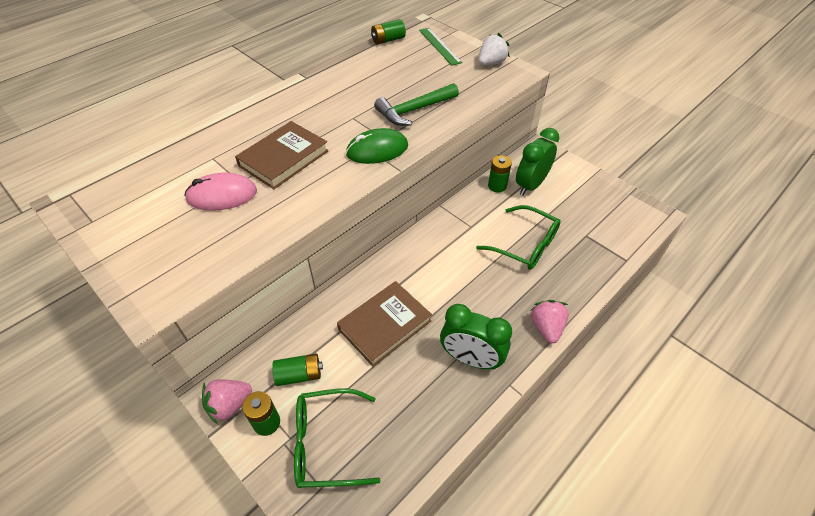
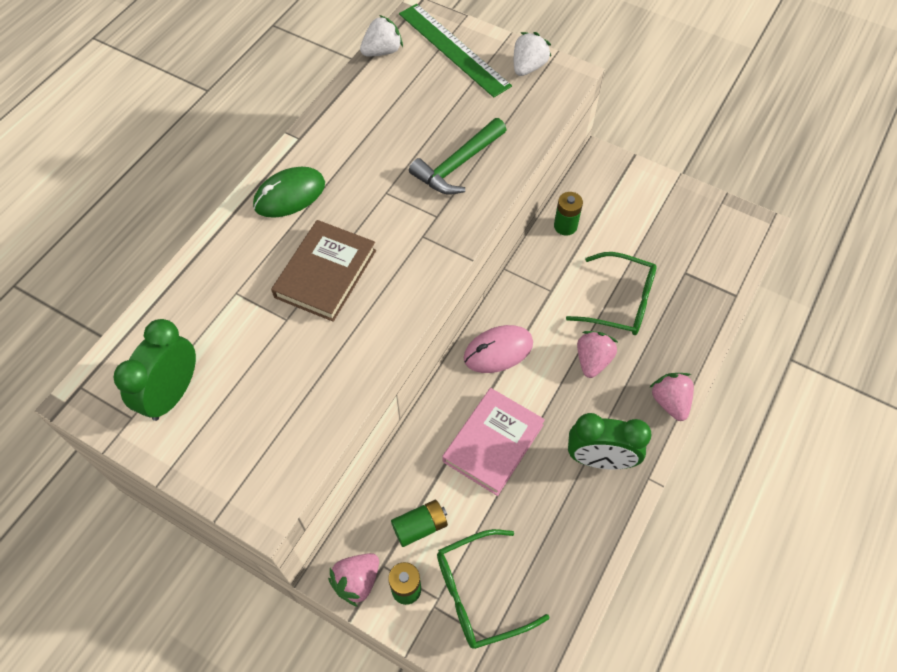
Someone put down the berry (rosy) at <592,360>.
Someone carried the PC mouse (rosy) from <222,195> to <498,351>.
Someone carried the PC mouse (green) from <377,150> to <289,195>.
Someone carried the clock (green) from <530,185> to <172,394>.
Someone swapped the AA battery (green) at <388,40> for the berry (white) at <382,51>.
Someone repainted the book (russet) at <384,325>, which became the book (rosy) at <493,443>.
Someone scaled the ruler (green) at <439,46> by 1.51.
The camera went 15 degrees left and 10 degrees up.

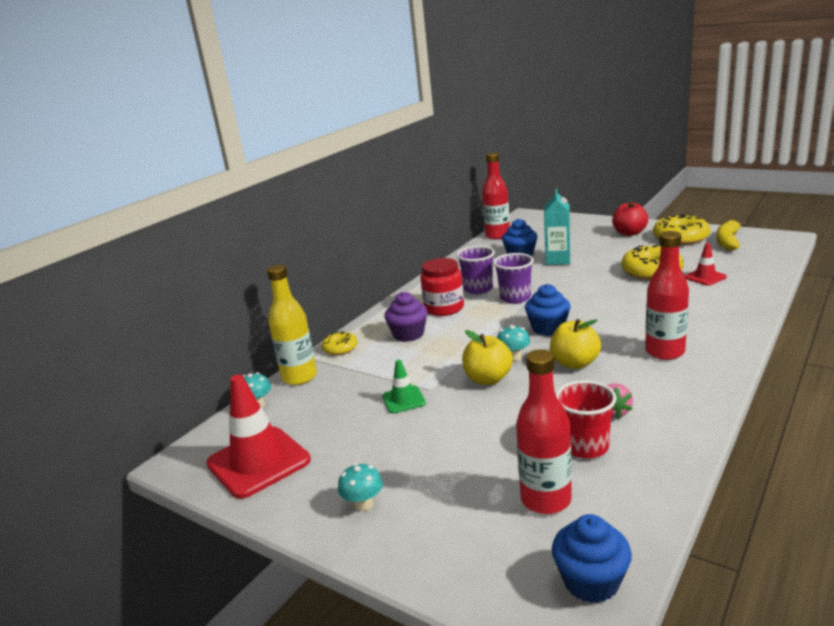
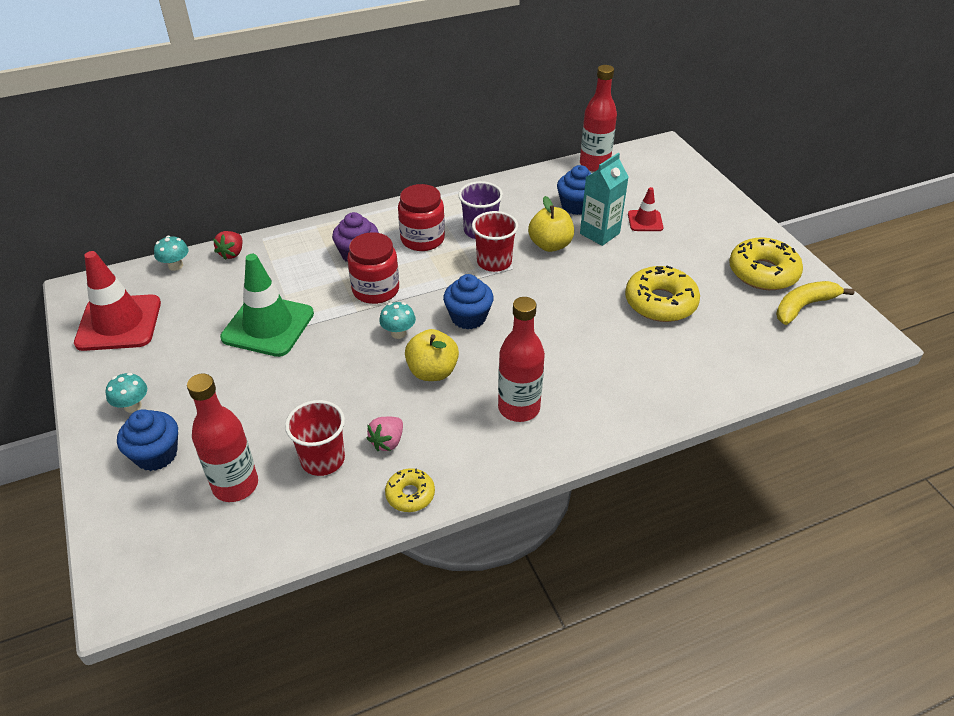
Someone took away the apple (scarlet) at <629,233>.
Someone put down the jar (scarlet) at <375,290>.
Someone carried the glazed donut (yellow) from <340,348> to <410,494>.
Someone carried the apple (yellow) from <488,379> to <550,245>.
Someone carried the cupcake (cobalt) from <591,581> to <156,454>.
Someone carried the traffic cone (scarlet) from <705,277> to <645,221>.
Someone swapped the flask (yellow) at <299,377> for the berry (scarlet) at <232,253>.
Someone repainted the beaker (purple) at <515,298>, which became the beaker (scarlet) at <494,262>.
Someone scaled the traffic cone (green) at <403,400> by 1.97.
The camera went 30 degrees right and 20 degrees up.

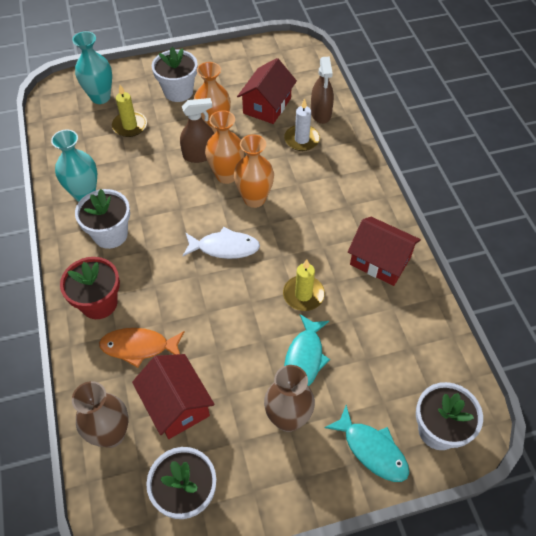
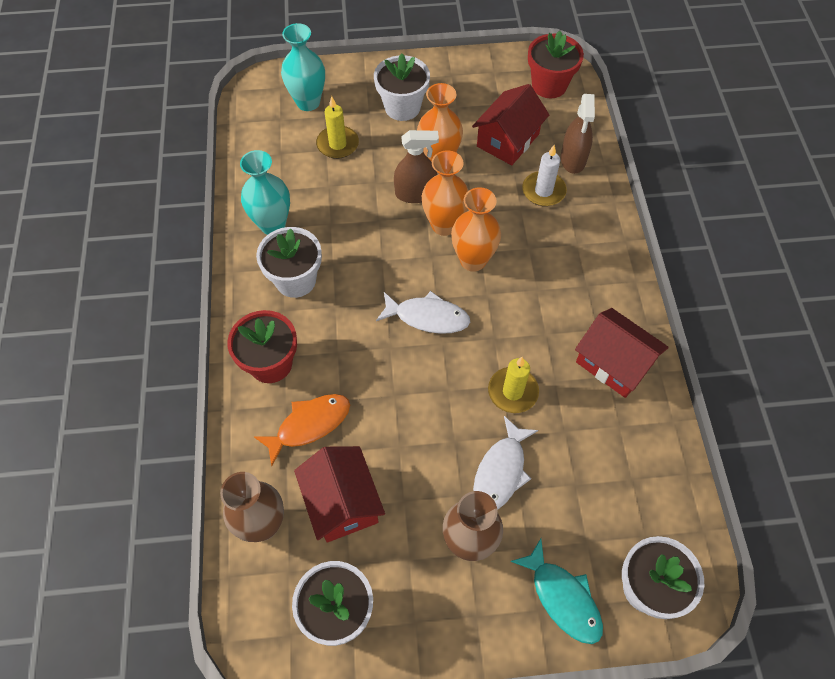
Someone put down the flower pot (scarlet) at <549,85>.
Someone repainted the fish (teal) at <304,358>, which became the fish (white) at <501,471>.
Someone rotated the fish (orange) at <139,347> by 135 degrees clockwise.
The camera went 10 degrees right and 5 degrees up.

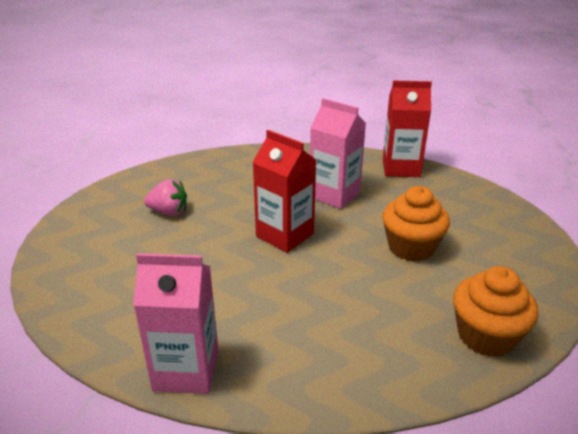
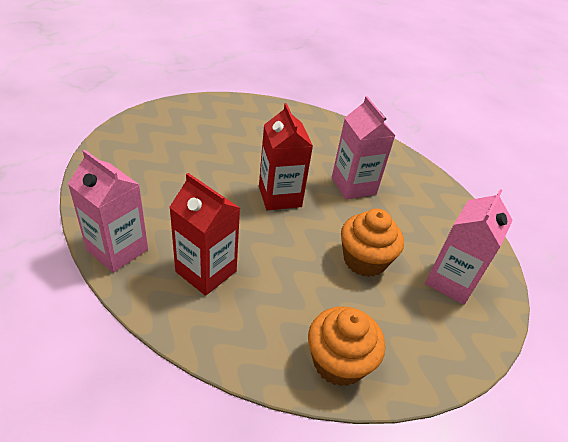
Someone took away the berry (rosy) at <169,212>.
Someone put down the juice carton (rosy) at <450,281>.
Someone carried the juice carton (scarlet) from <401,168> to <206,271>.
The camera went 30 degrees right and 10 degrees up.

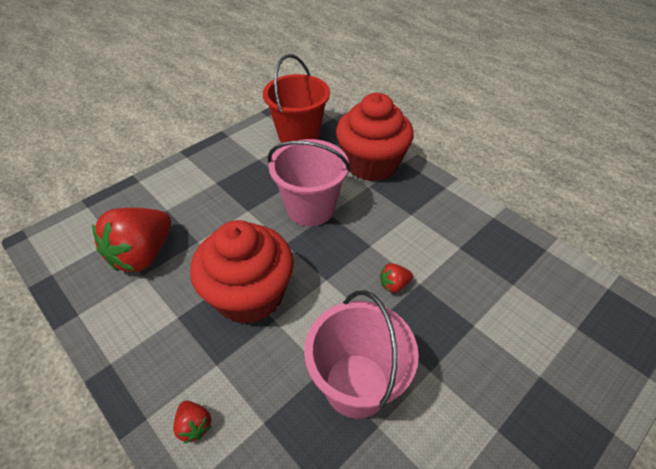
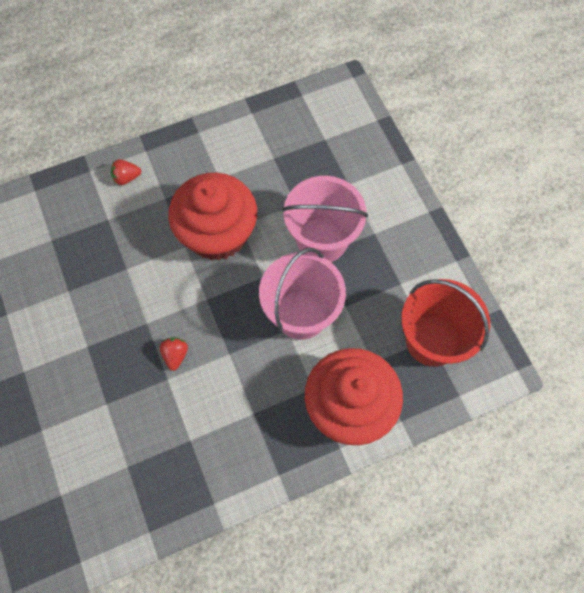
Someone took away the berry (scarlet) at <143,255>.
Someone carried the pail (rosy) from <356,385> to <322,240>.
The camera went 110 degrees right and 20 degrees up.

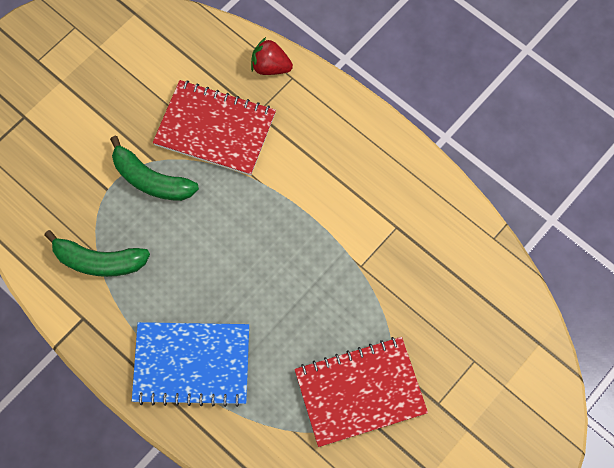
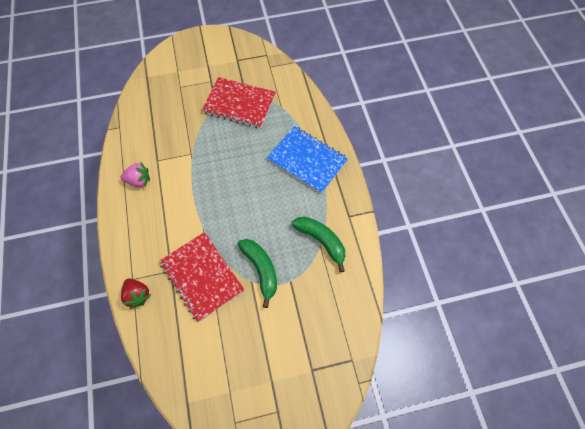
Someone put down the berry (rosy) at <139,181>.
The camera went 145 degrees left and 5 degrees down.

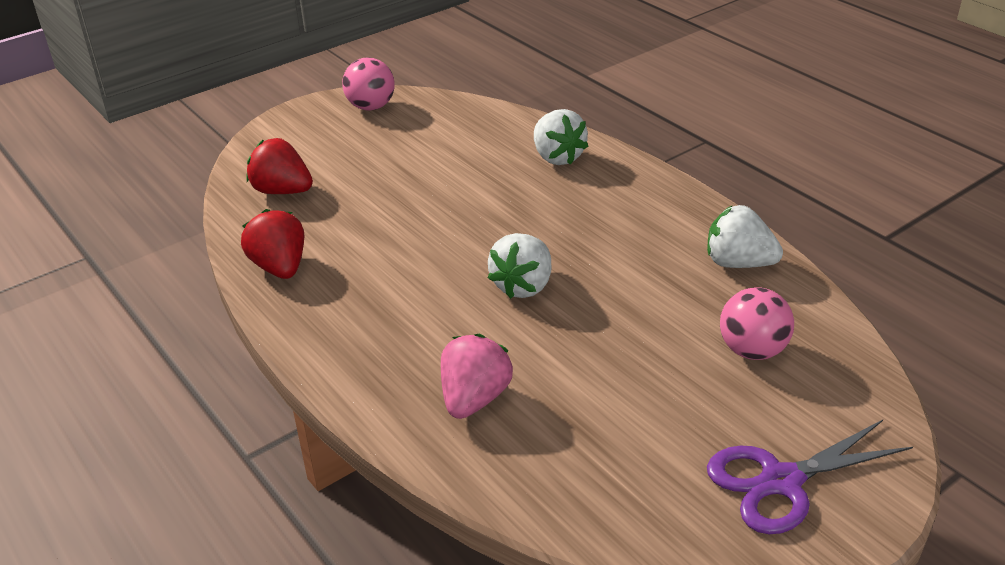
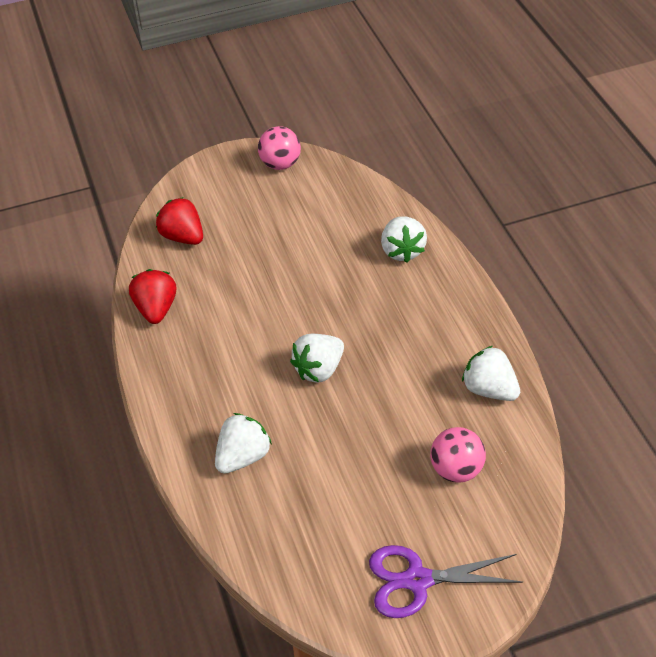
Someone repainted the berry (rosy) at <474,399>, which became the berry (white) at <243,457>.
The camera went 20 degrees right and 10 degrees up.

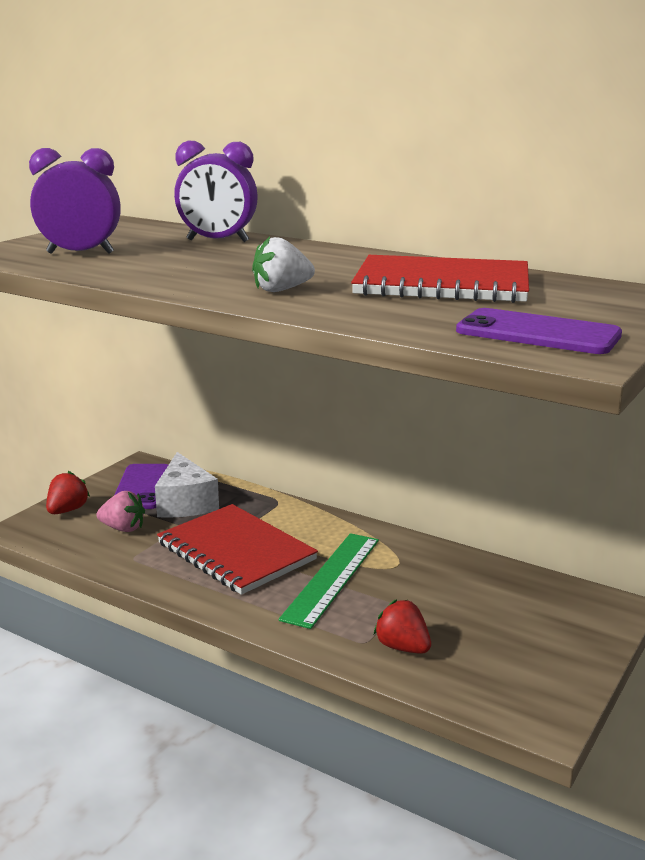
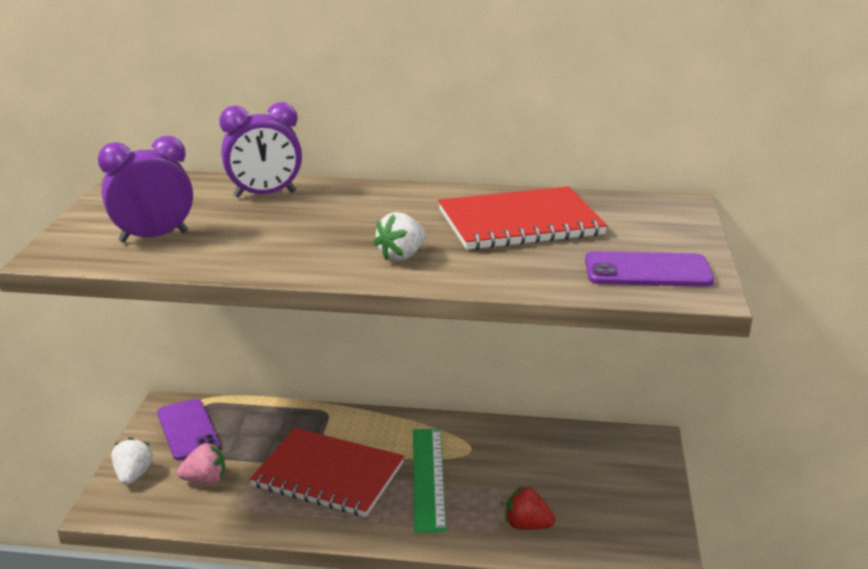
Someone took away the cheese wedge (white) at <185,503>.
Someone repainted the berry (scarlet) at <67,510>, which became the berry (white) at <133,475>.
The camera went 25 degrees left and 5 degrees up.

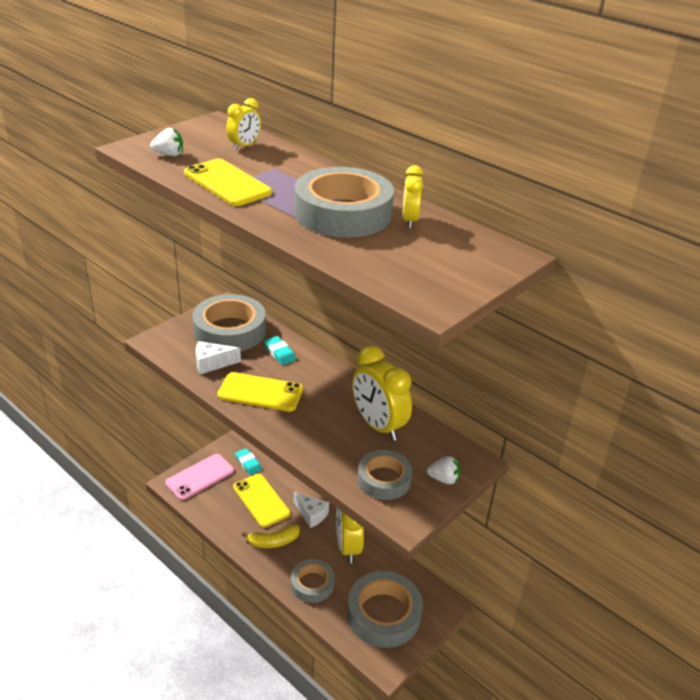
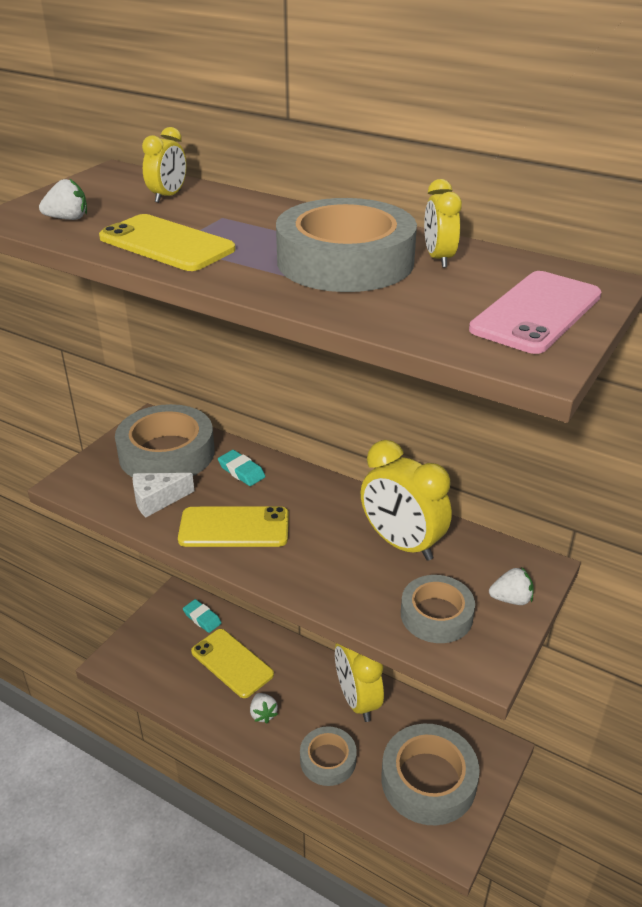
Someone took away the cheese wedge (white) at <311,514>.
Someone carried the phone (rosy) from <200,477> to <536,312>.
Someone swapped the toy banana (yellow) at <273,542> for the berry (white) at <263,714>.
The camera went 10 degrees left and 0 degrees up.

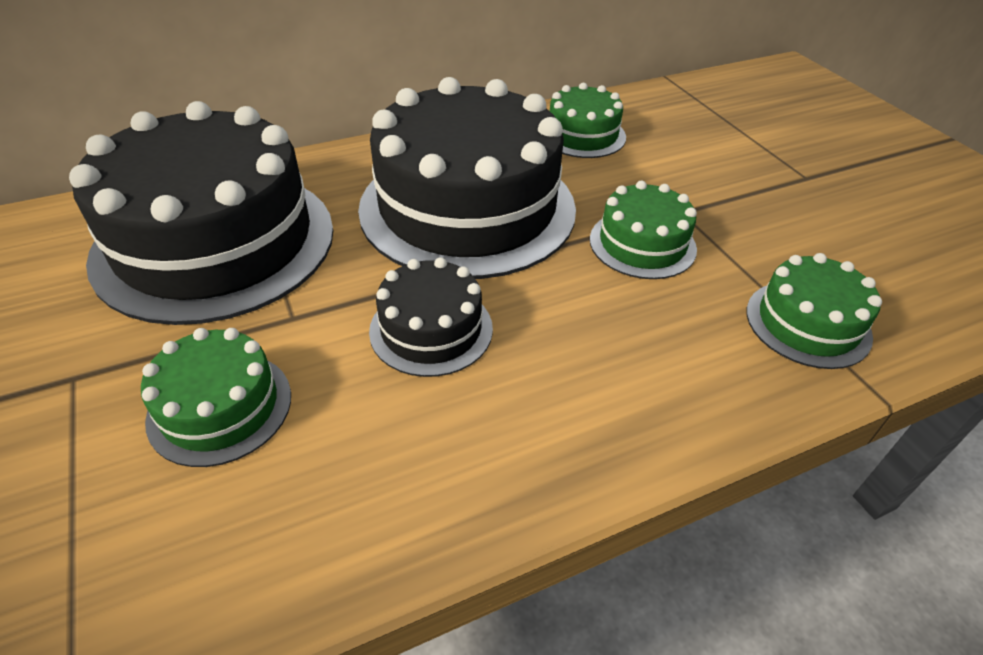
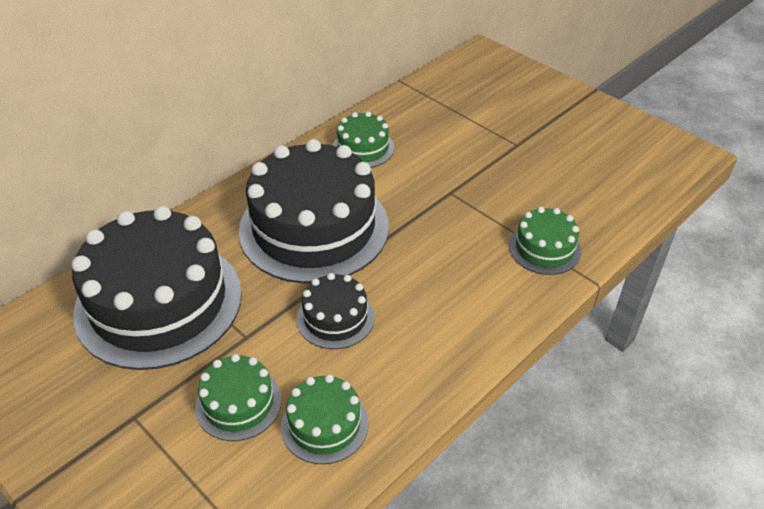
Someone carried the gateau (green) from <642,244> to <324,424>.
The camera went 20 degrees left and 0 degrees up.

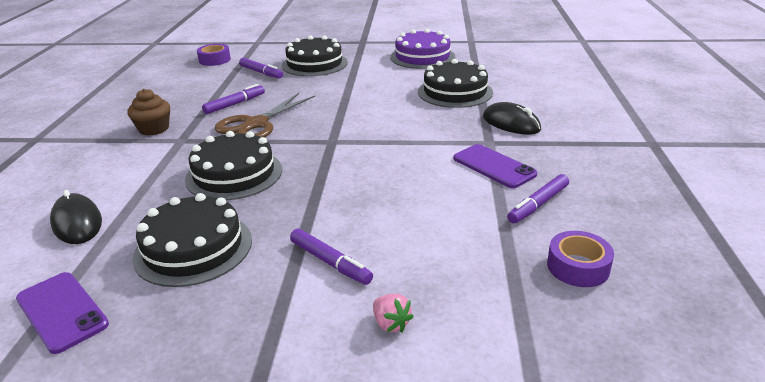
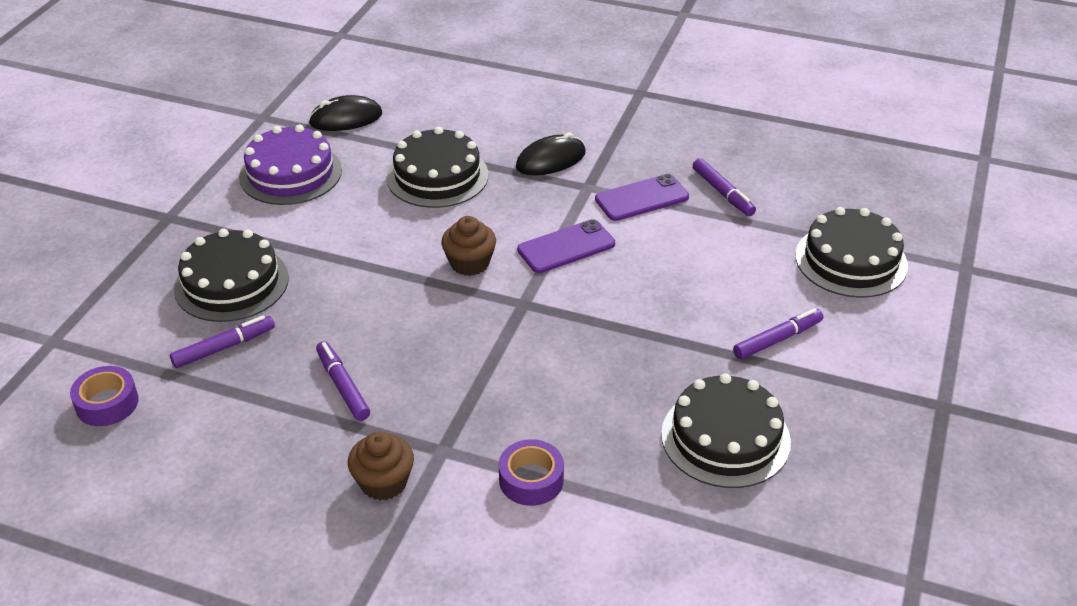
Someone took away the scissors (russet) at <256,124>.
Someone took away the berry (rosy) at <391,324>.
Someone put down the cupcake (russet) at <469,263>.
Someone carried the phone (purple) from <62,311> to <566,247>.
Someone carried the PC mouse (jet-black) from <77,223> to <346,119>.
Someone carried the gateau (jet-black) from <234,174> to <851,260>.
Someone carried the tape (purple) from <578,267> to <531,480>.
The camera went 75 degrees left and 10 degrees up.

